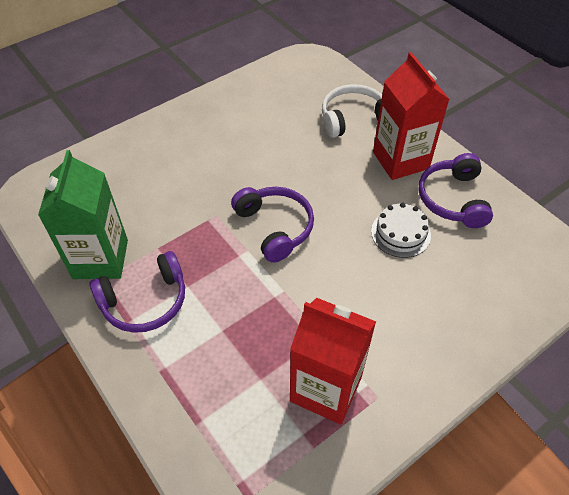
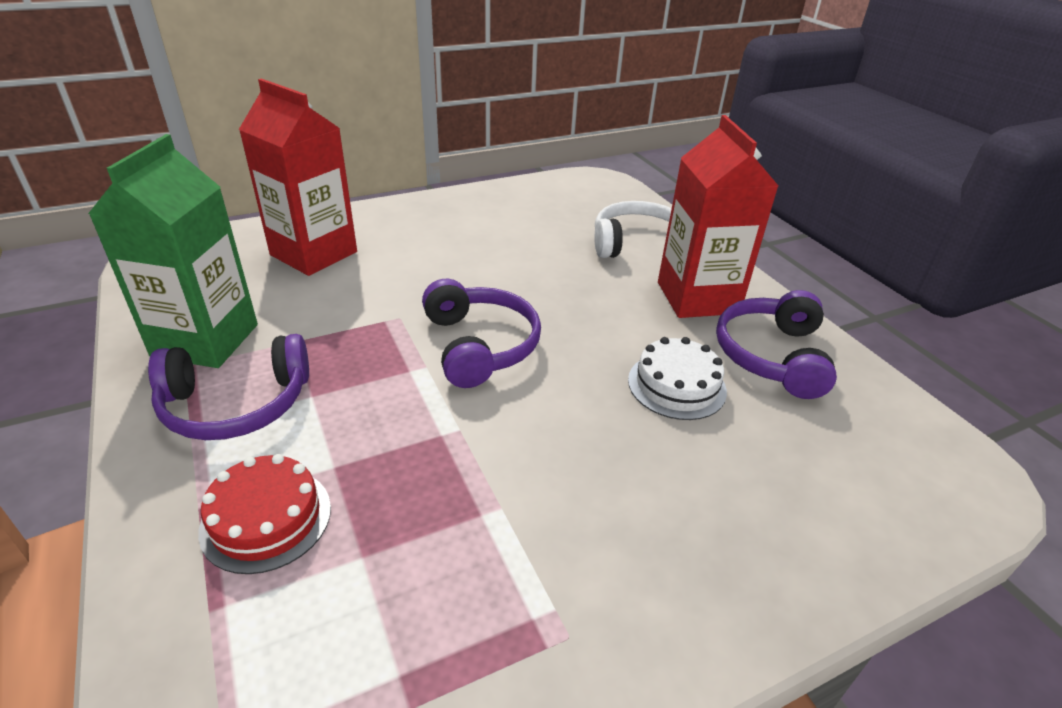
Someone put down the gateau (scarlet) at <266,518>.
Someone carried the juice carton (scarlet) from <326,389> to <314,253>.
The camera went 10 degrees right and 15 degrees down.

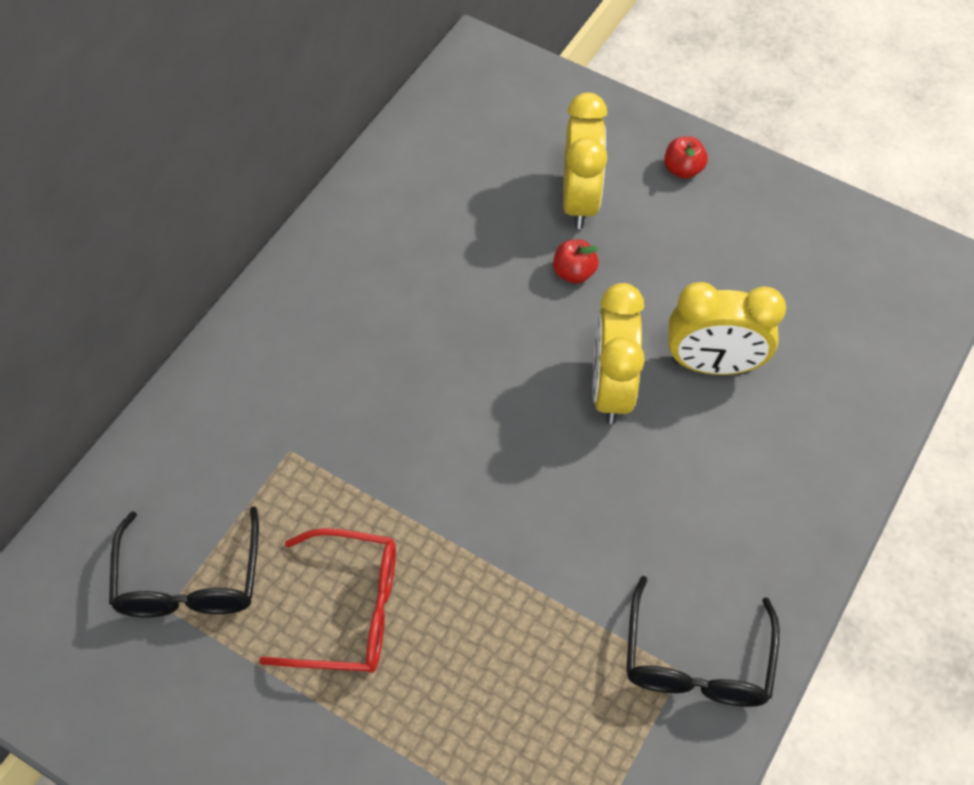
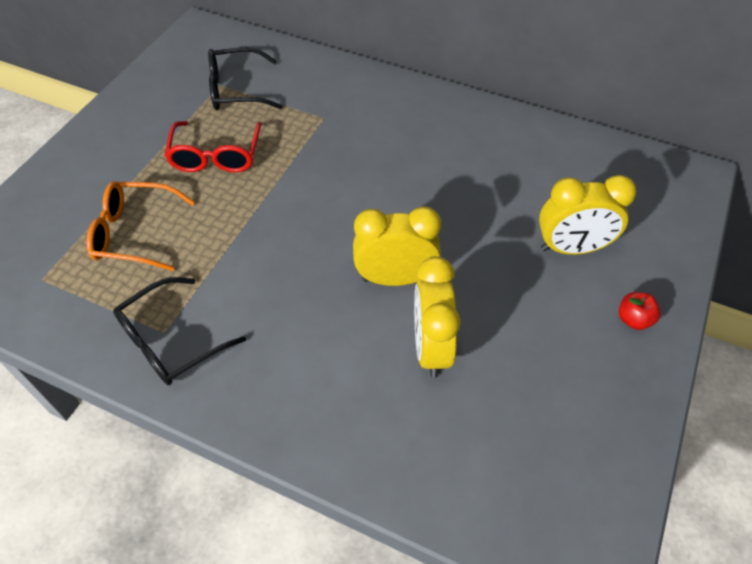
Someone took away the apple (scarlet) at <573,272>.
Someone put down the spectacles (orange) at <134,233>.
Someone rotated the spectacles (jet-black) at <696,662> by 45 degrees counterclockwise.
The camera went 85 degrees right and 5 degrees down.

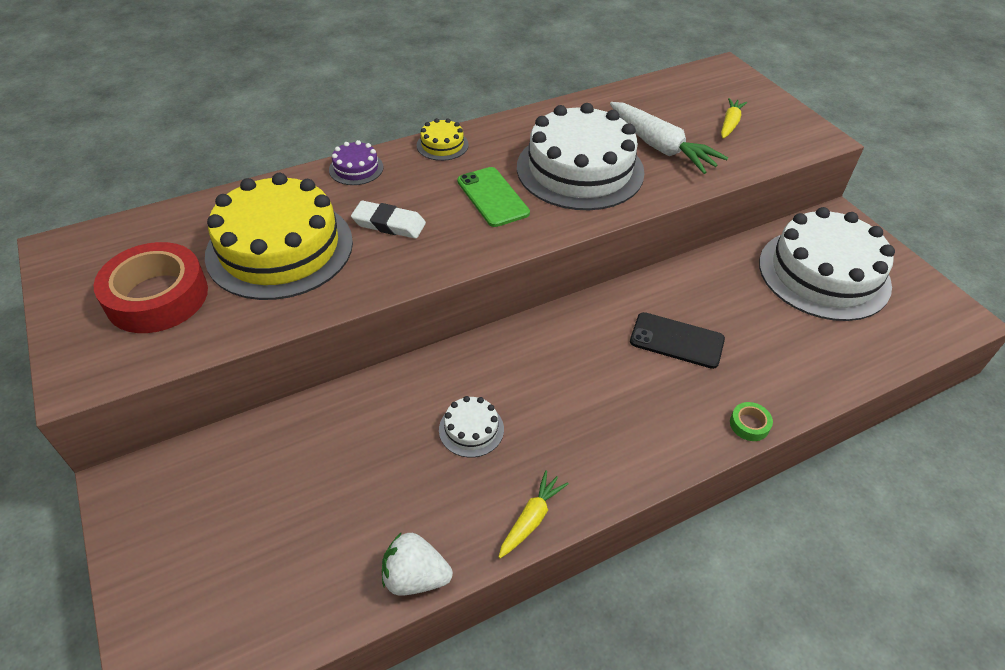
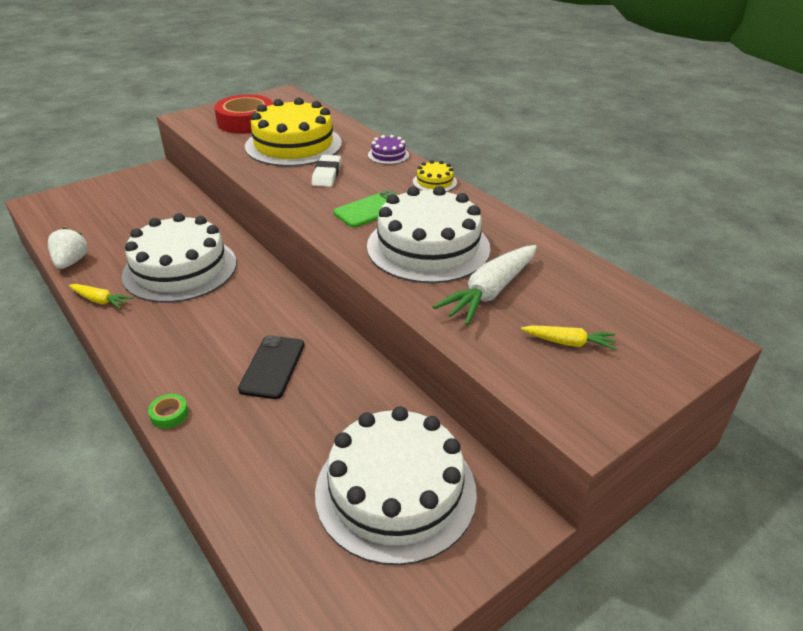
Someone scaled the gateau (white) at <471,429> by 2.38.
The camera went 80 degrees right and 10 degrees down.

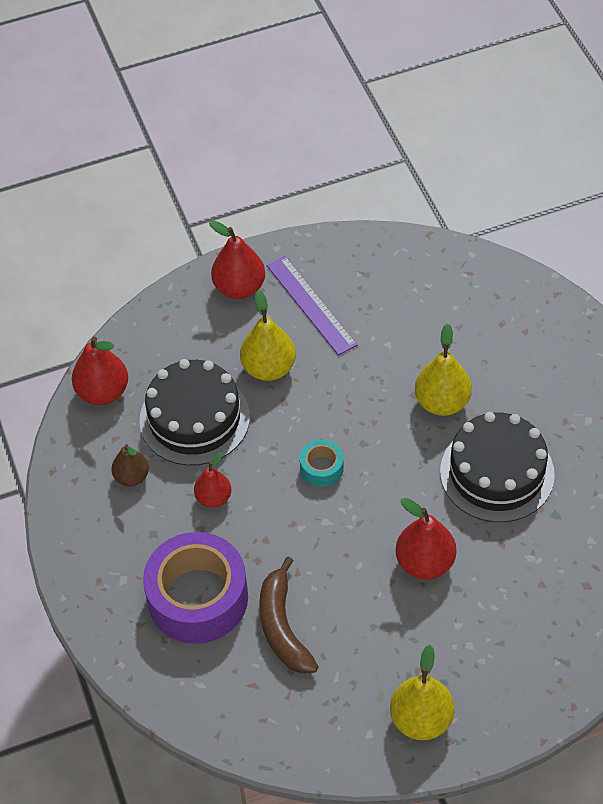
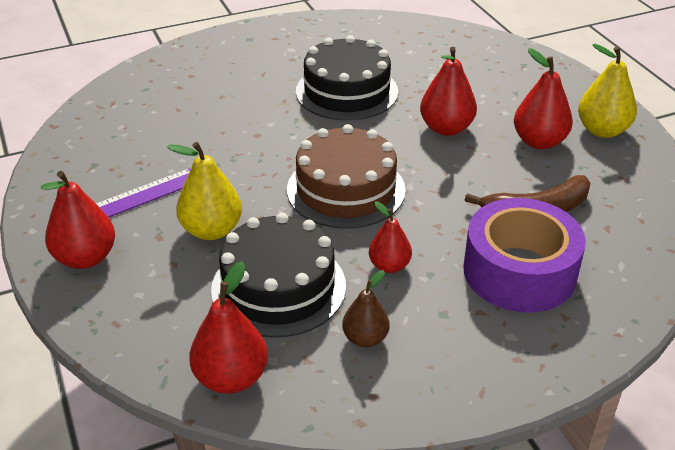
Someone took away the pear (yellow) at <442,402>.
Someone put down the pear (scarlet) at <539,142>.
Someone swapped the tape (teal) at <322,468> for the gateau (russet) at <346,189>.
The camera went 95 degrees left and 15 degrees down.

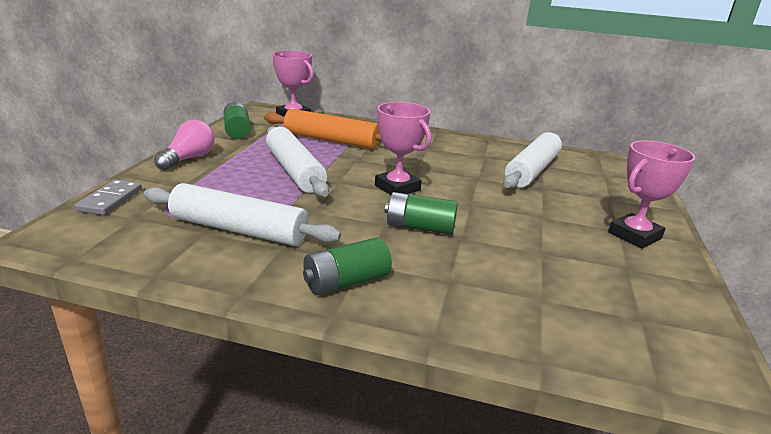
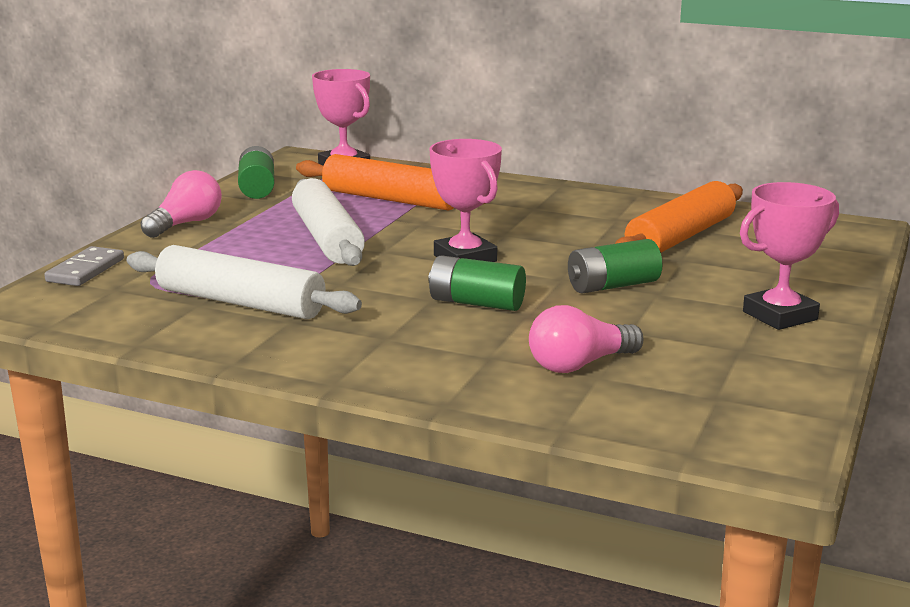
Someone put down the lightbulb (rosy) at <579,364>.
Someone carried the AA battery (green) from <346,282> to <612,286>.
Someone repainted the pastry roller (white) at <532,170>, which became the pastry roller (orange) at <680,237>.
The camera went 10 degrees right and 5 degrees down.

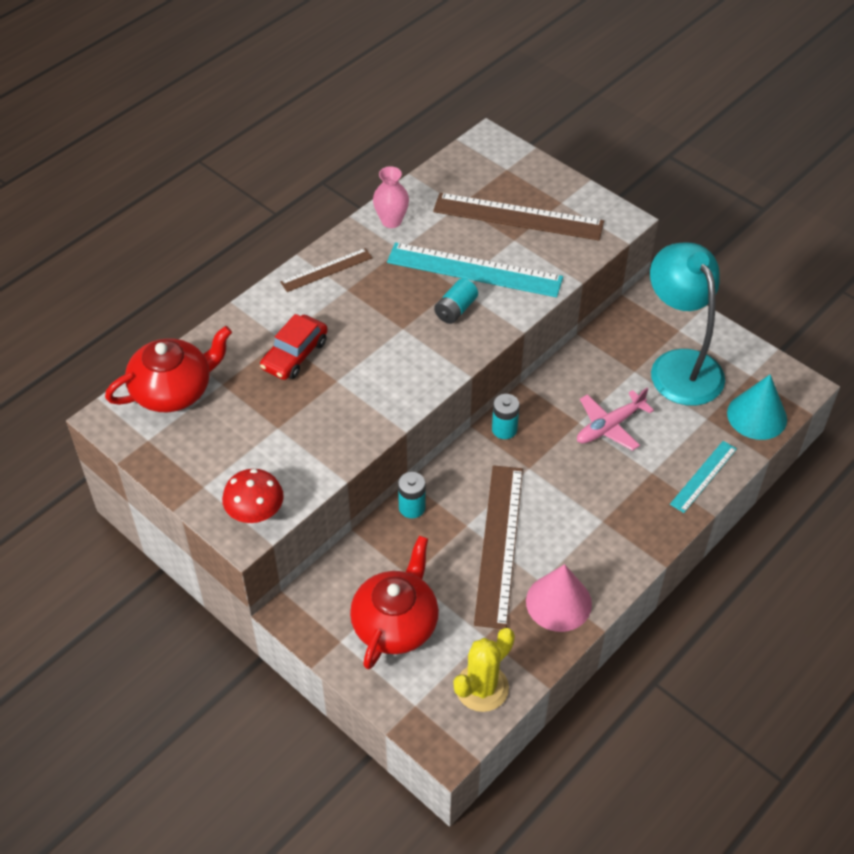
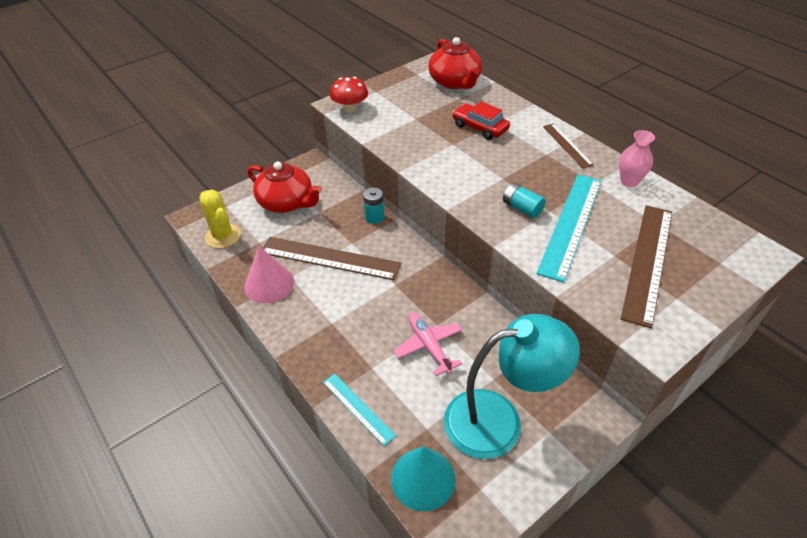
Someone took away the AA battery (teal) at <504,429>.
The camera went 100 degrees right and 5 degrees down.

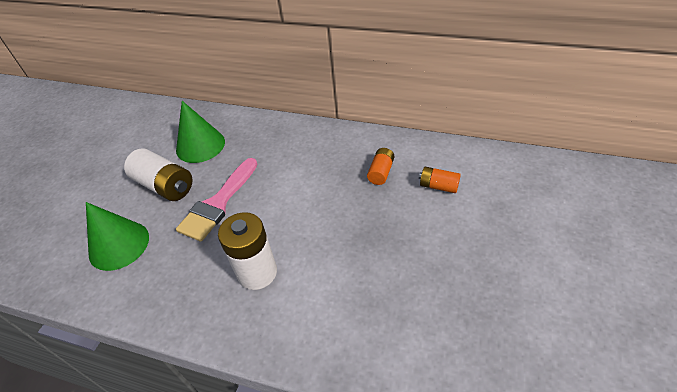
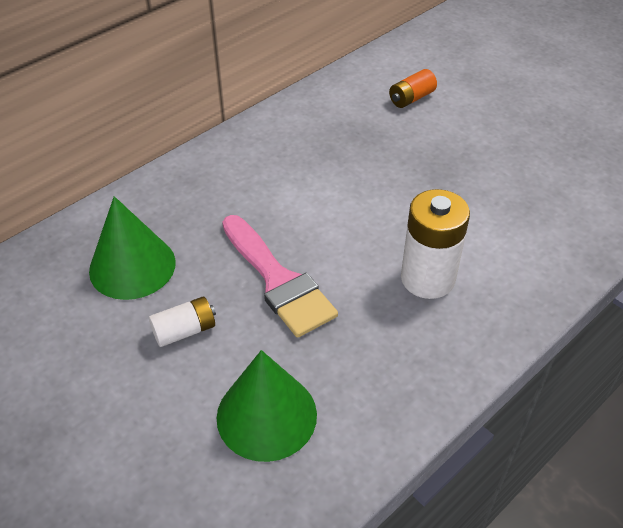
Someone took away the AA battery (orange) at <381,172>.
Someone scaled the AA battery (white) at <165,186> by 0.56.
The camera went 65 degrees left and 0 degrees up.

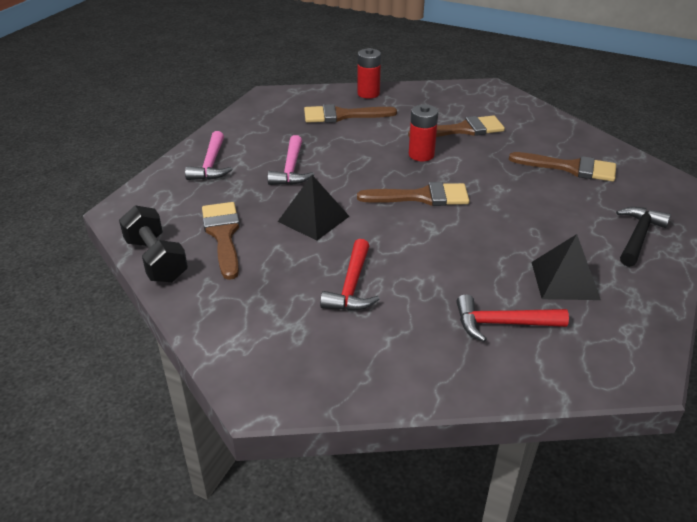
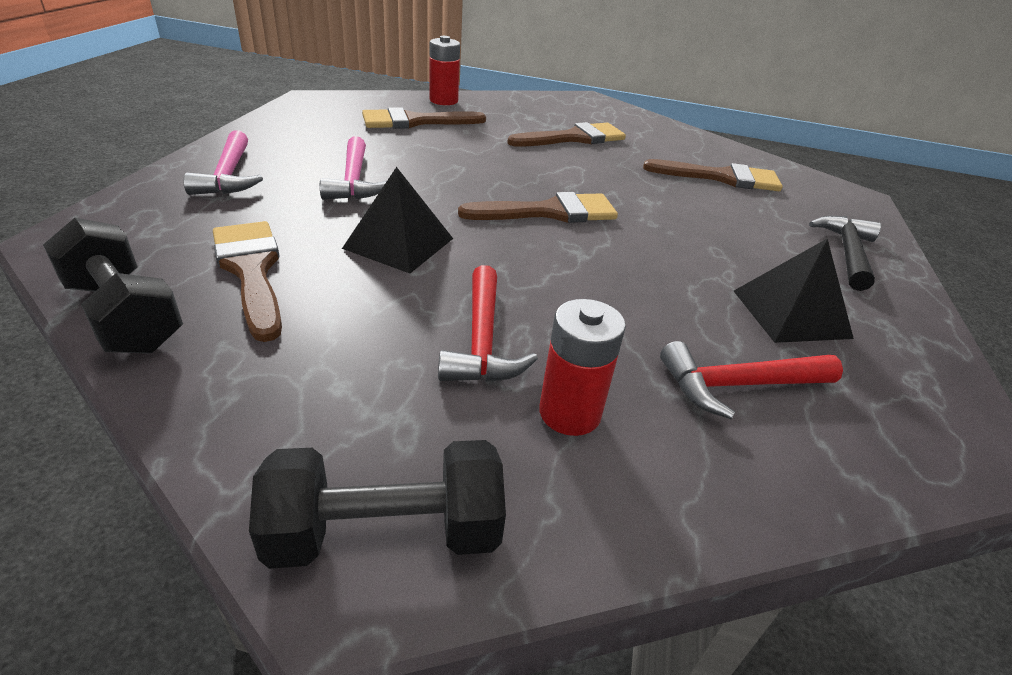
Someone put down the hand weight (jet-black) at <386,532>.
Someone carried the AA battery (scarlet) from <421,155> to <570,413>.
The camera went 15 degrees left and 0 degrees up.

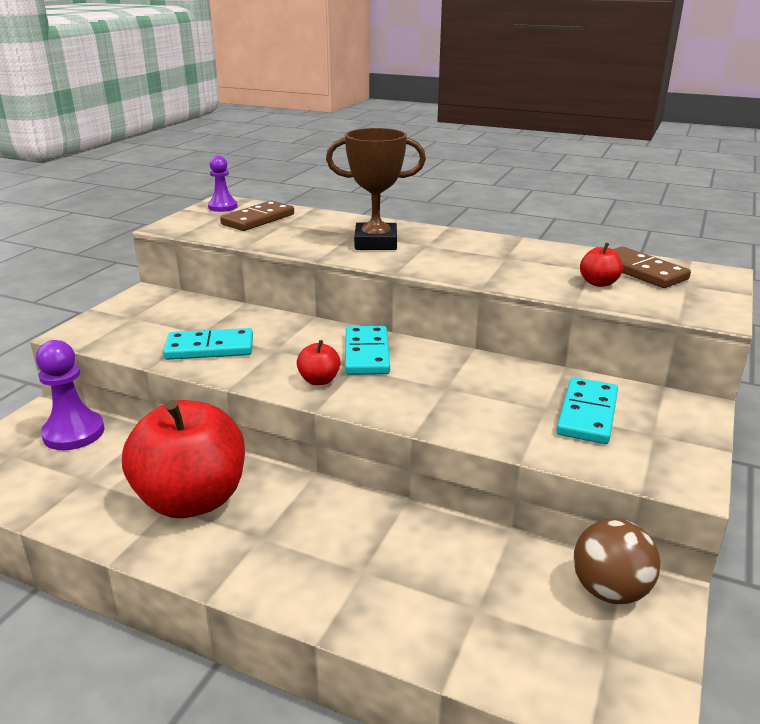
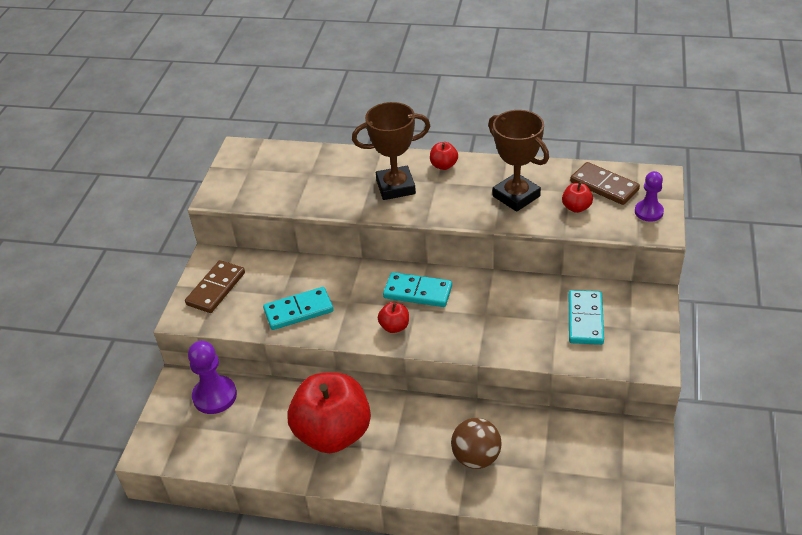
Someone put down the apple (scarlet) at <443,165>.
Someone put down the trophy (russet) at <516,196>.
Someone carried the pawn (purple) from <223,207> to <648,212>.
Someone carried the domino piece (russet) from <258,219> to <216,289>.
Someone carried the sphere (russet) from <609,590> to <476,457>.
Someone rotated the domino piece (teal) at <367,354> by 60 degrees counterclockwise.
The camera went 10 degrees left and 15 degrees up.

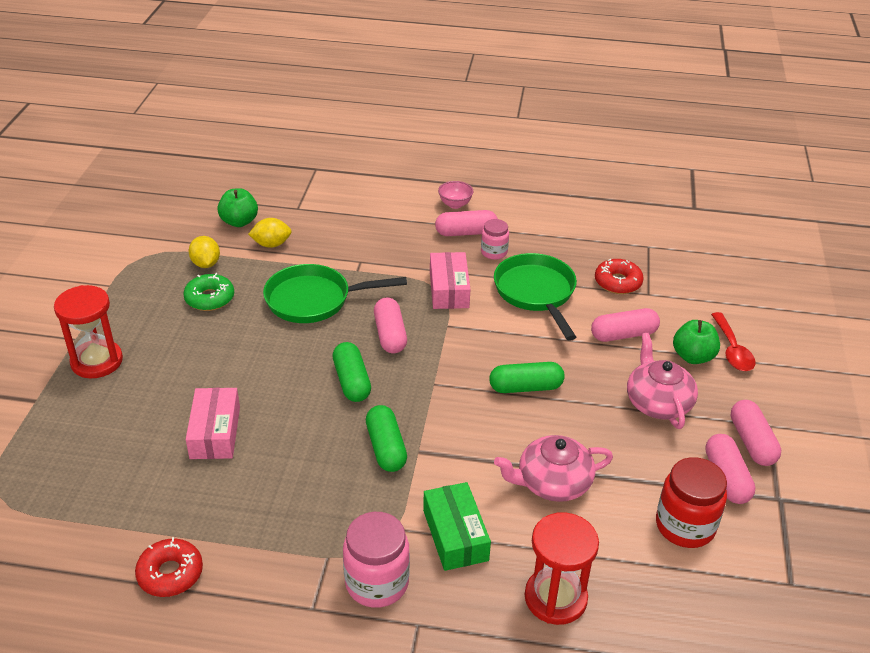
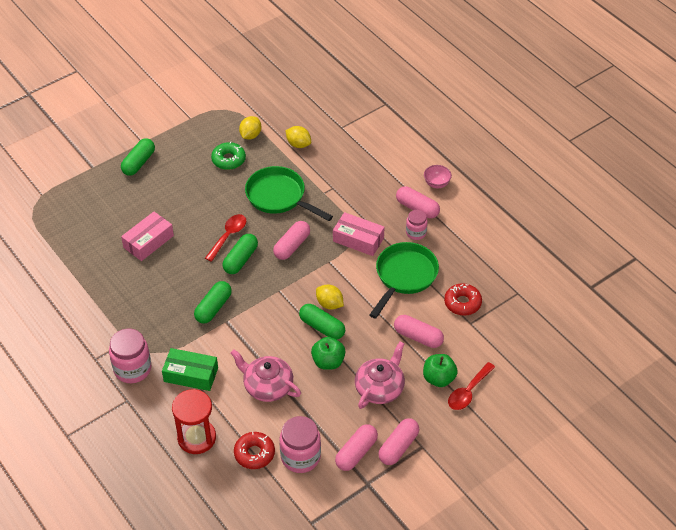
Someone put down the tablespoon (scarlet) at <228,236>.
Someone put down the lemon (yellow) at <329,304>.
Someone carried the glazed donut (scarlet) from <170,573> to <254,454>.
Someone carried the apple (green) from <239,222> to <328,362>.
Someone swapped the sandglass (scarlet) at <97,361> for the pill shape (green) at <139,163>.
Someone repainted the jar (scarlet) at <685,526>, which became the jar (rosy) at <300,457>.
Someone rotated the parcel (green) at <455,535> by 75 degrees clockwise.
Someone rotated the parcel (rosy) at <449,289> by 75 degrees clockwise.
The camera went 45 degrees right and 10 degrees up.

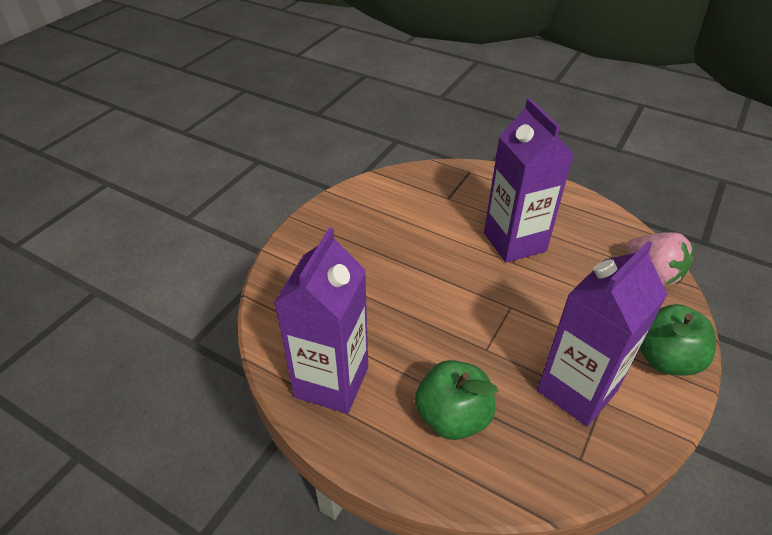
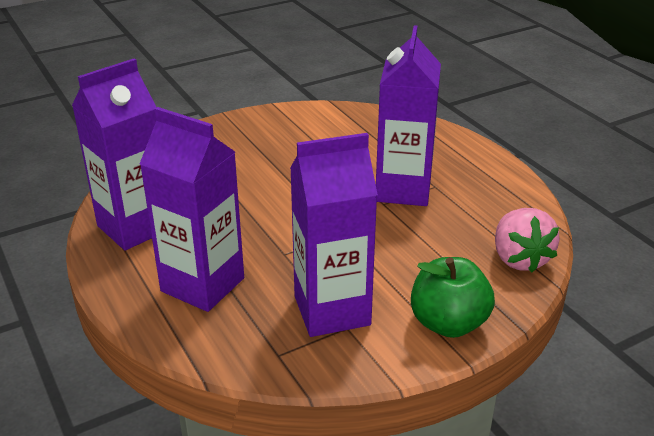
Someone swapped the apple (green) at <452,417> for the juice carton (purple) at <202,285>.
The camera went 30 degrees right and 10 degrees down.

